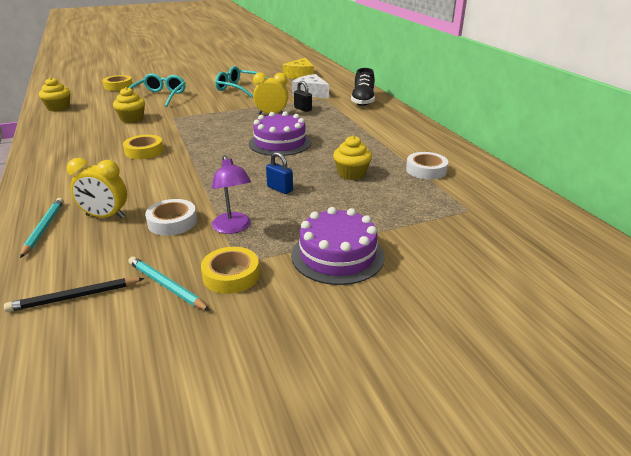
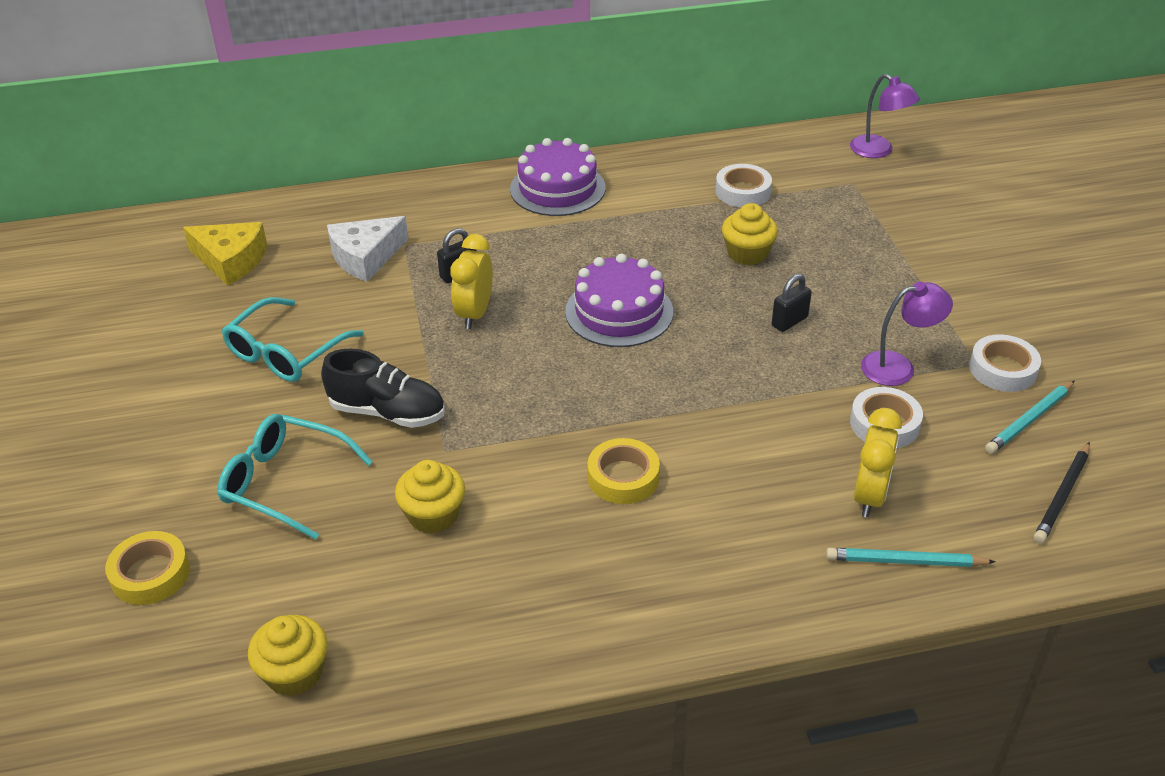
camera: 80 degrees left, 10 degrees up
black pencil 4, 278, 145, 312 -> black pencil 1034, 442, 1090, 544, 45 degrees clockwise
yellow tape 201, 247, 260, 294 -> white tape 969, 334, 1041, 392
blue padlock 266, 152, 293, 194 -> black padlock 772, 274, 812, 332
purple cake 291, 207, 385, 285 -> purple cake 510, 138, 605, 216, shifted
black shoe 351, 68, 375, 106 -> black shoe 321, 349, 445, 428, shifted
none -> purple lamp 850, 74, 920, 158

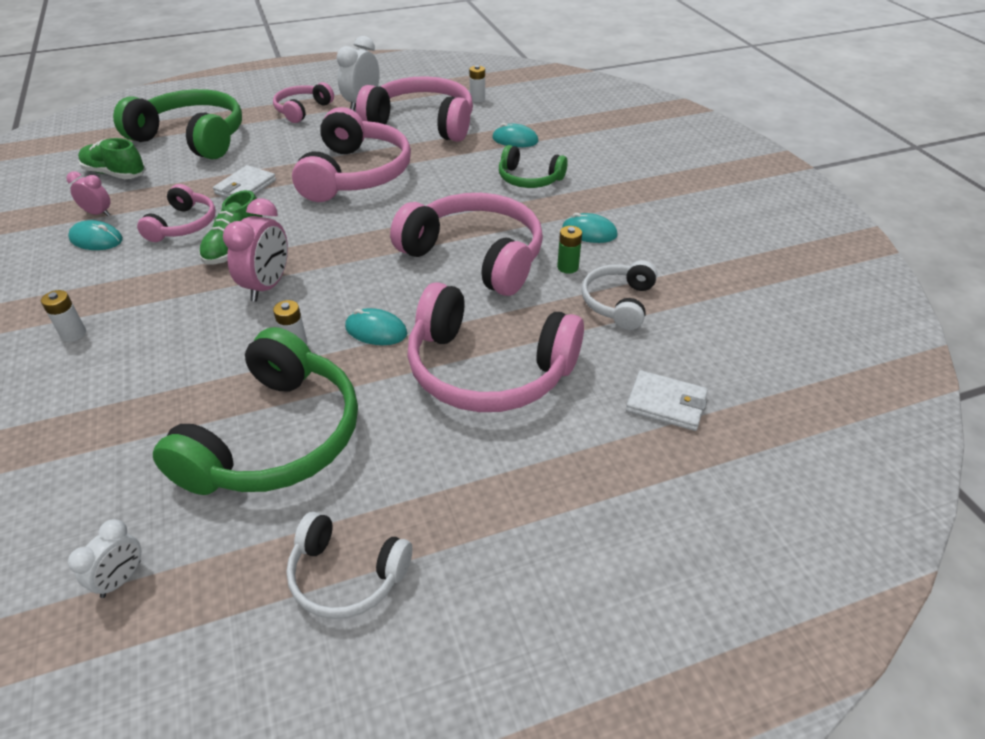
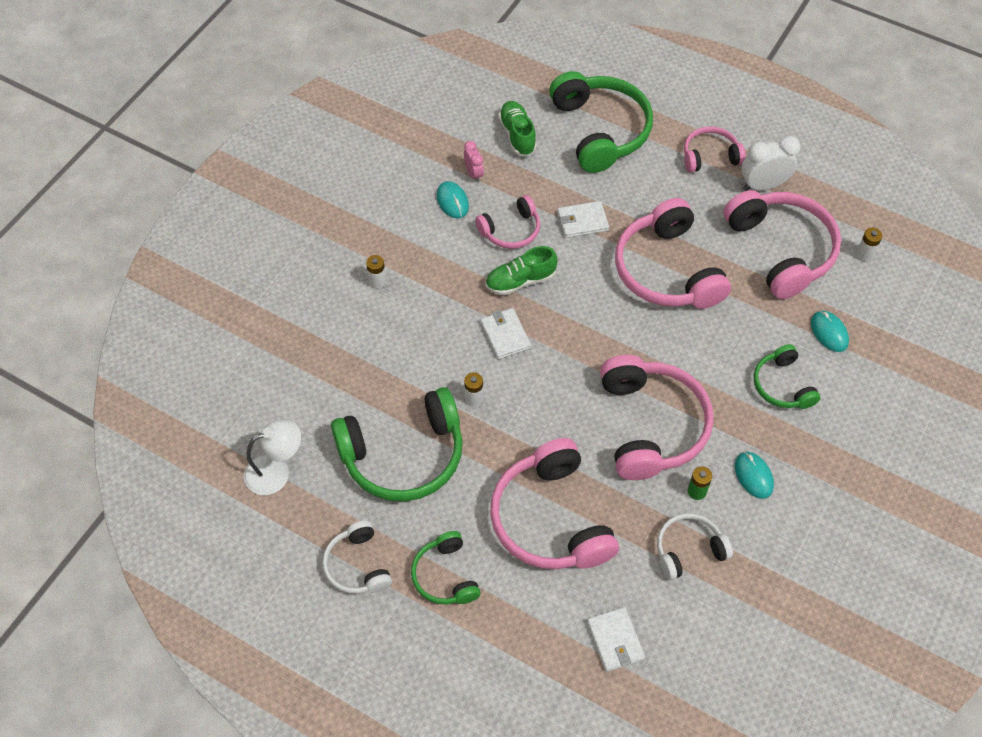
camera: 50 degrees right, 15 degrees up
white clock 68, 519, 141, 598 -> white lamp 243, 419, 301, 495
pink clock 223, 198, 288, 302 -> white wallet 480, 308, 531, 359
pink headphones 292, 107, 411, 202 -> pink headphones 615, 198, 731, 309, 105 degrees clockwise
turquoise mouse 345, 308, 407, 345 -> none
none -> green headphones 411, 531, 481, 605

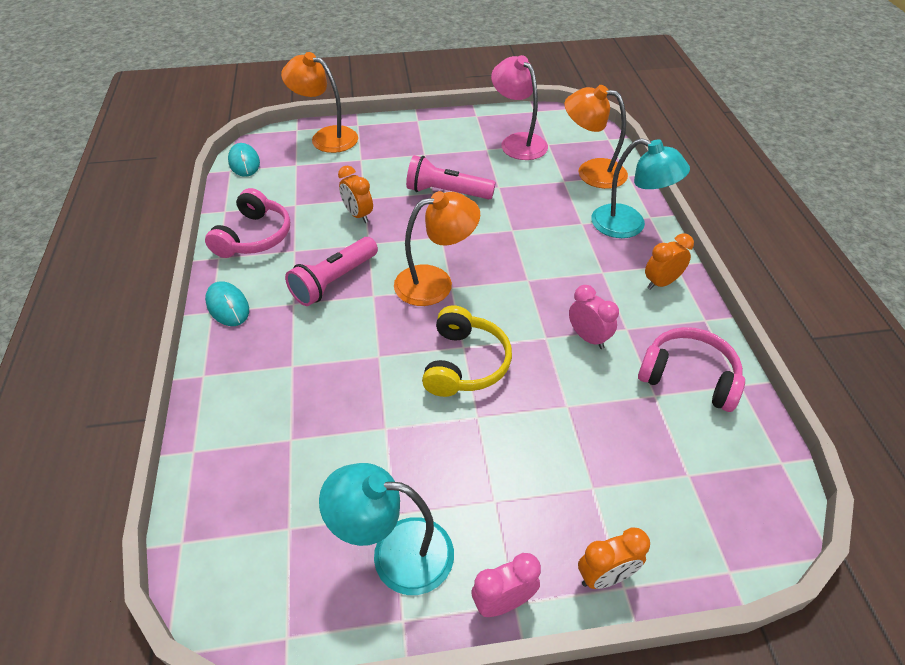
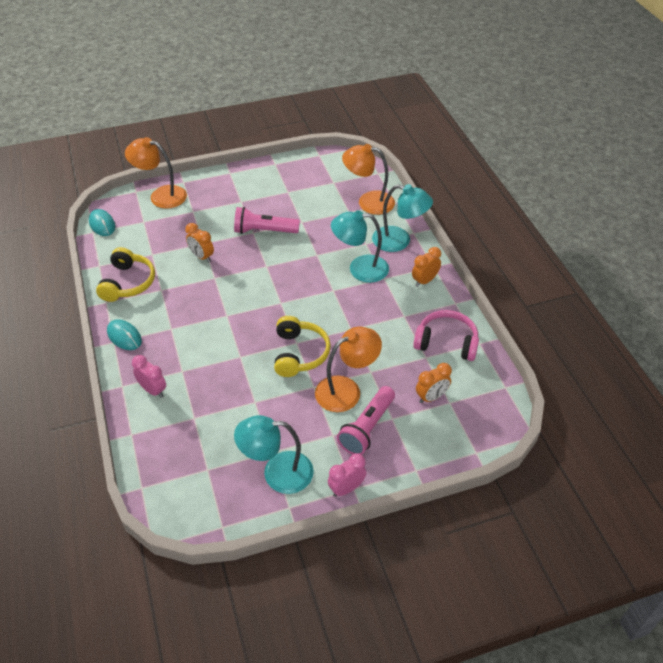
camera: 10 degrees left, 0 degrees up
pink headphones 205, 188, 290, 258 -> yellow headphones 96, 247, 155, 302
pink flashlight 285, 237, 378, 306 -> pink flashlight 337, 386, 395, 455, shifted
orange lamp 394, 191, 480, 306 -> orange lamp 315, 327, 382, 412, shifted
pink lamp 491, 55, 548, 160 -> none
pink clock 569, 285, 619, 349 -> pink clock 132, 355, 166, 398, shifted
orange clock 578, 527, 650, 589 -> orange clock 416, 363, 452, 403, shifted
none -> turquoise lamp 331, 210, 389, 283

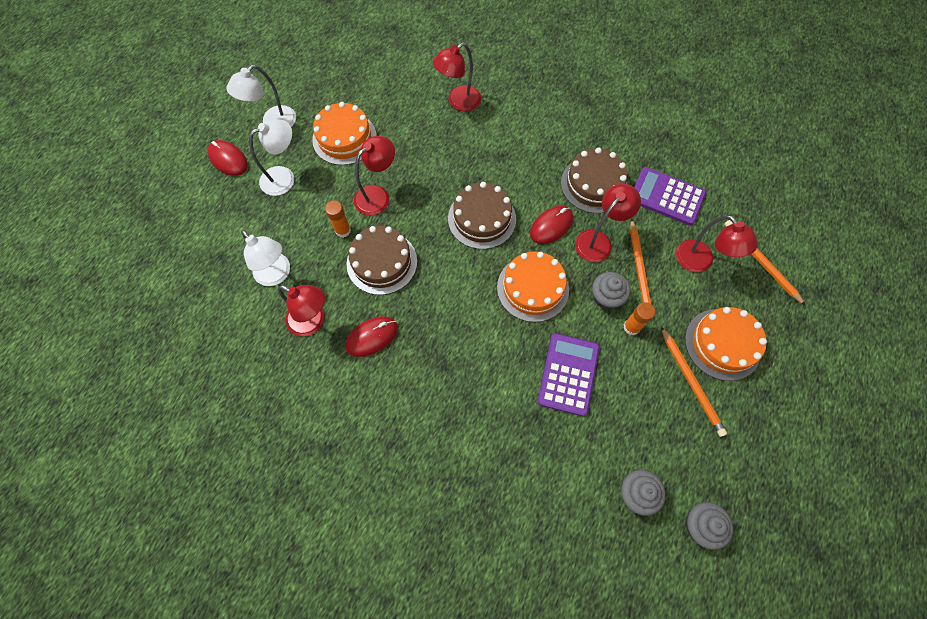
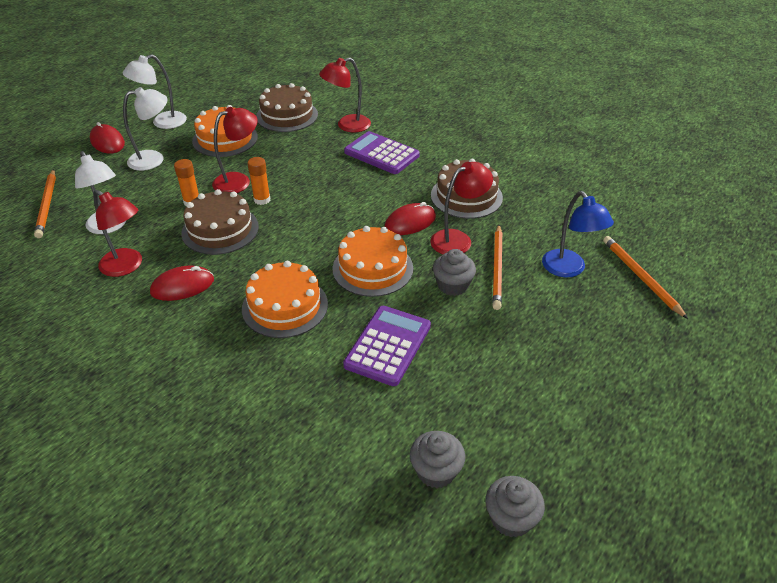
camera: 10 degrees right, 25 degrees down
brown cake 448, 182, 516, 249 -> brown cake 256, 83, 318, 132, shifted
orange glue stick 624, 302, 655, 335 -> orange glue stick 247, 157, 271, 205, shifted
purple calculator 634, 167, 706, 226 -> purple calculator 344, 131, 420, 174, shifted
orange pencil 661, 327, 727, 437 -> orange pencil 34, 169, 56, 238, shifted
red lamp 676, 215, 758, 272 -> blue lamp 542, 191, 614, 277
orange cake 685, 307, 767, 381 -> orange cake 242, 261, 328, 338, shifted

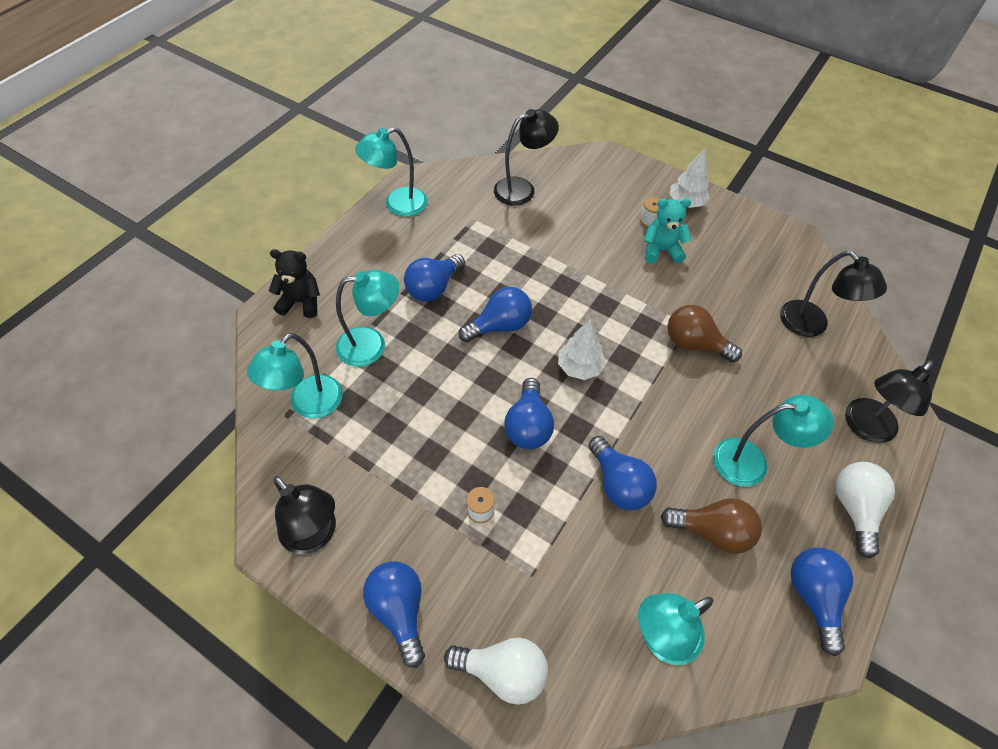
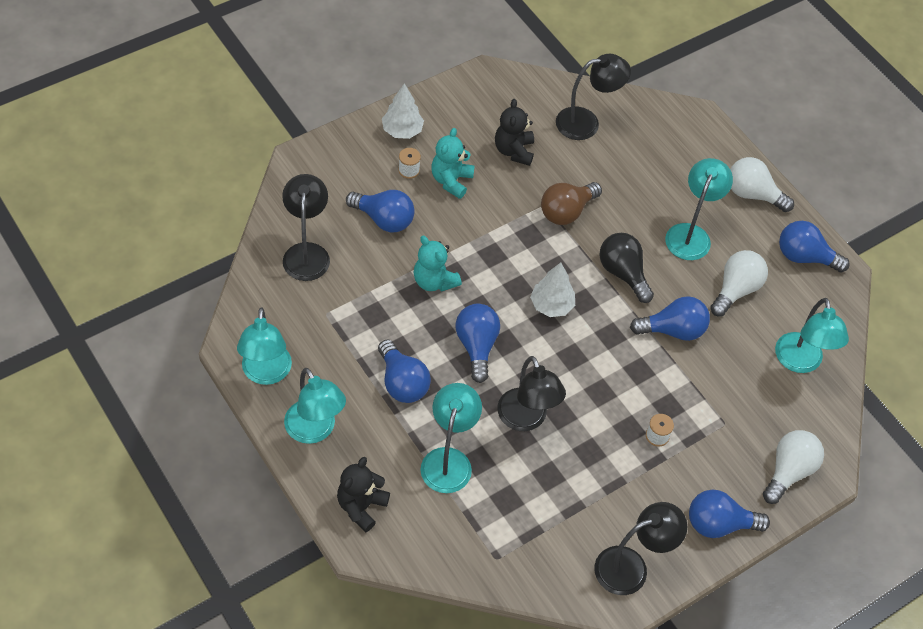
camera: 70 degrees left, 0 degrees up
turquoise lamp 247, 333, 343, 419 -> turquoise lamp 284, 368, 346, 444, shifted
blue light bulb 504, 378, 554, 449 -> blue light bulb 346, 190, 415, 232, shifted
brown light bulb 661, 498, 762, 554 -> white light bulb 710, 250, 768, 316
black lamp 845, 360, 933, 443 -> black lamp 497, 356, 566, 431, shifted
none -> turquoise teddy bear 414, 236, 462, 292
none -> black teddy bear 495, 99, 534, 166
none -> black light bulb 600, 233, 654, 303

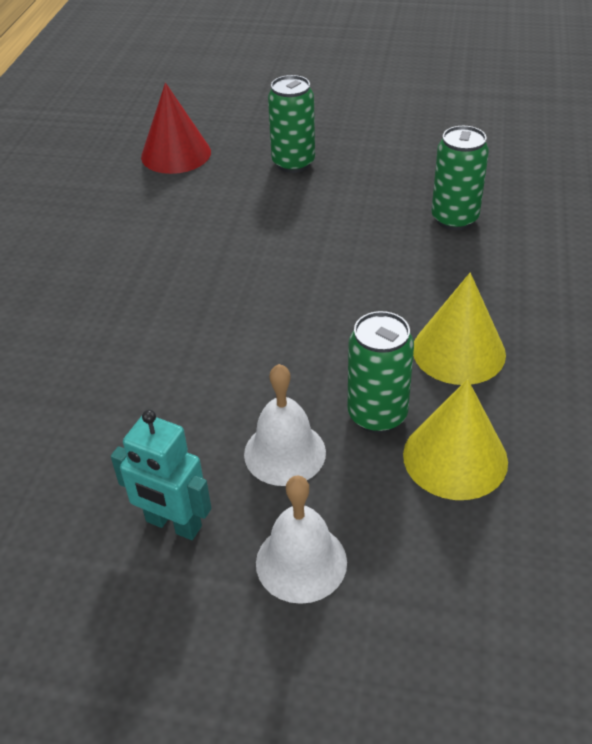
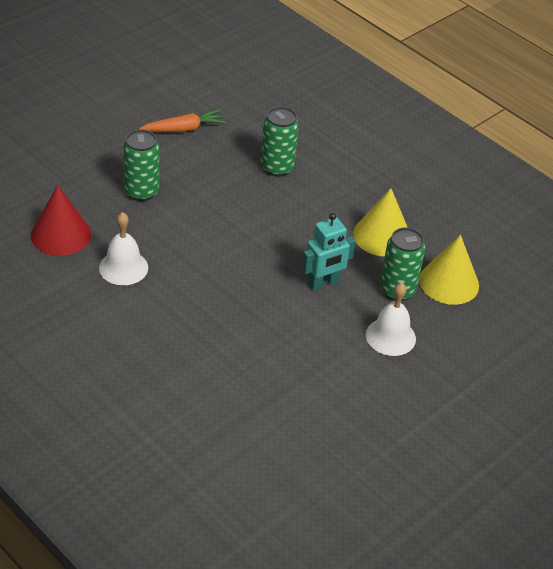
camera: 60 degrees left, 0 degrees up
turquoise robot 111, 410, 211, 540 -> turquoise robot 302, 213, 355, 290, shifted
white bell 256, 475, 347, 604 -> white bell 99, 212, 148, 285, shifted
none -> orange carrot 139, 109, 226, 132

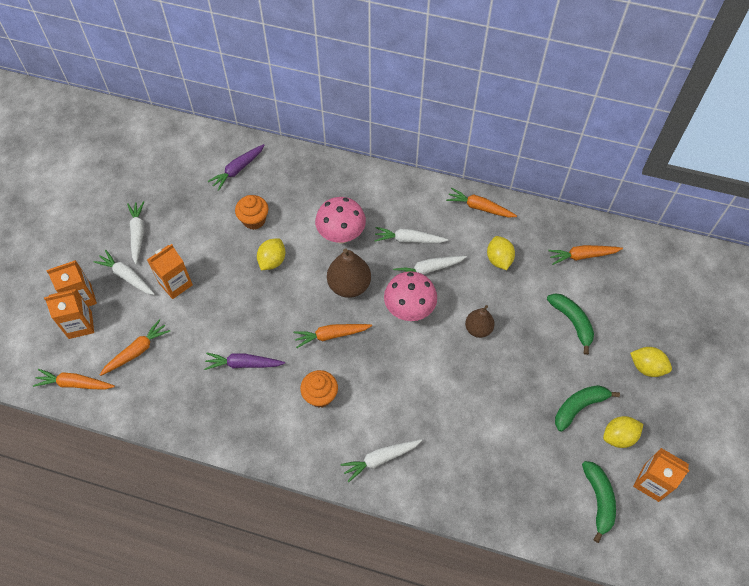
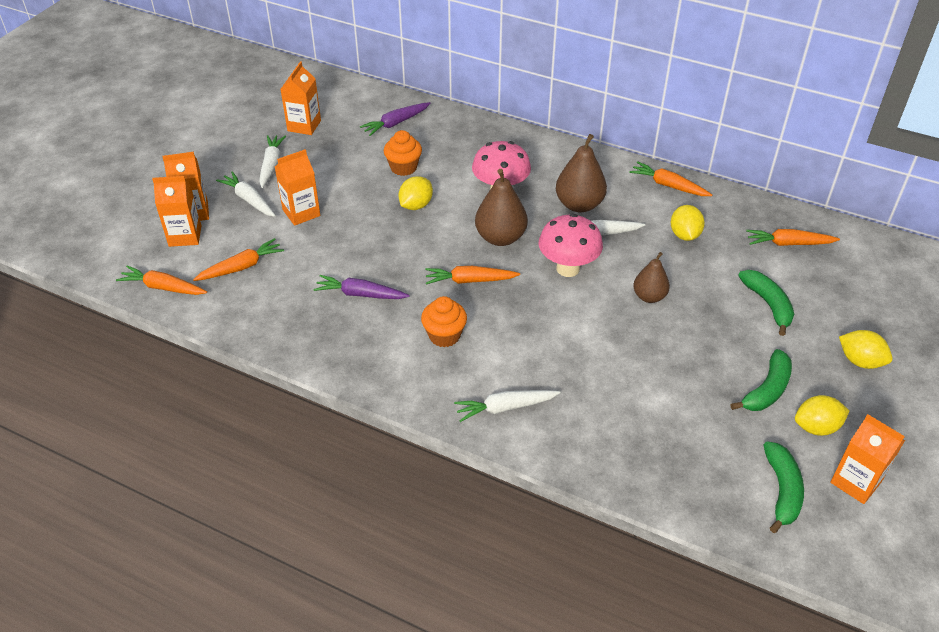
camera: 10 degrees right, 15 degrees down
white carrot 374, 227, 448, 243 -> brown pear 556, 134, 607, 212
green banana 555, 385, 620, 432 -> green banana 731, 349, 792, 411, 150 degrees clockwise
none -> orange carton 281, 62, 321, 135

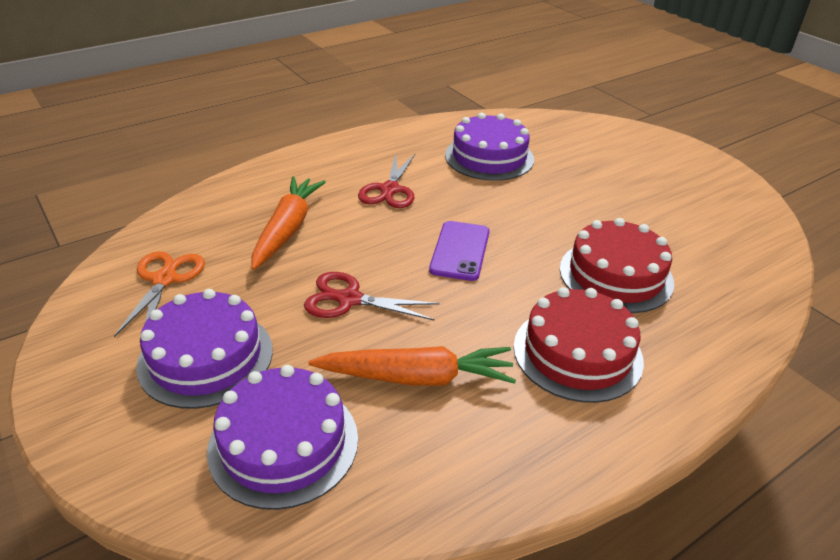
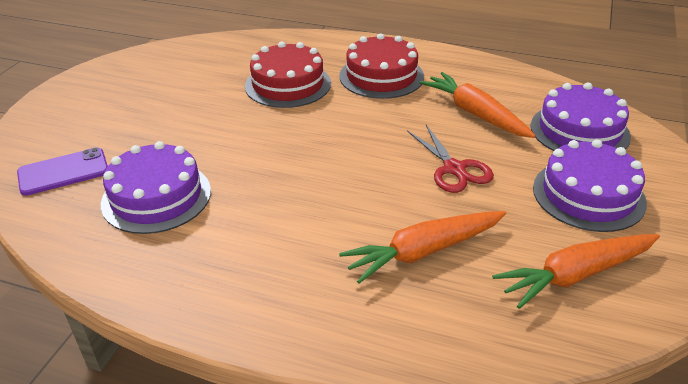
camera: 125 degrees left, 0 degrees up
orange scissors 114, 251, 205, 337 -> orange carrot 492, 234, 660, 309
red scissors 358, 154, 415, 208 -> none
purple phone 429, 221, 489, 281 -> purple phone 17, 148, 108, 196, shifted

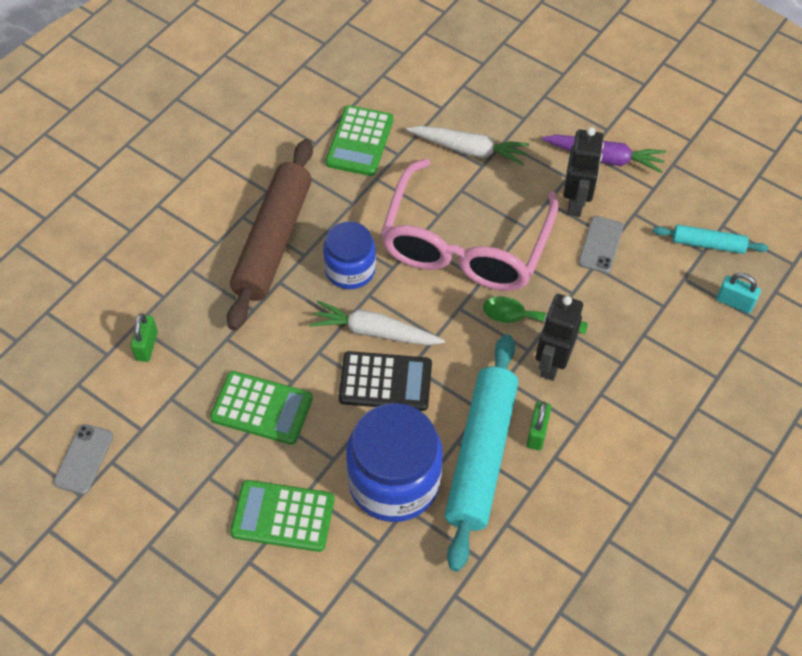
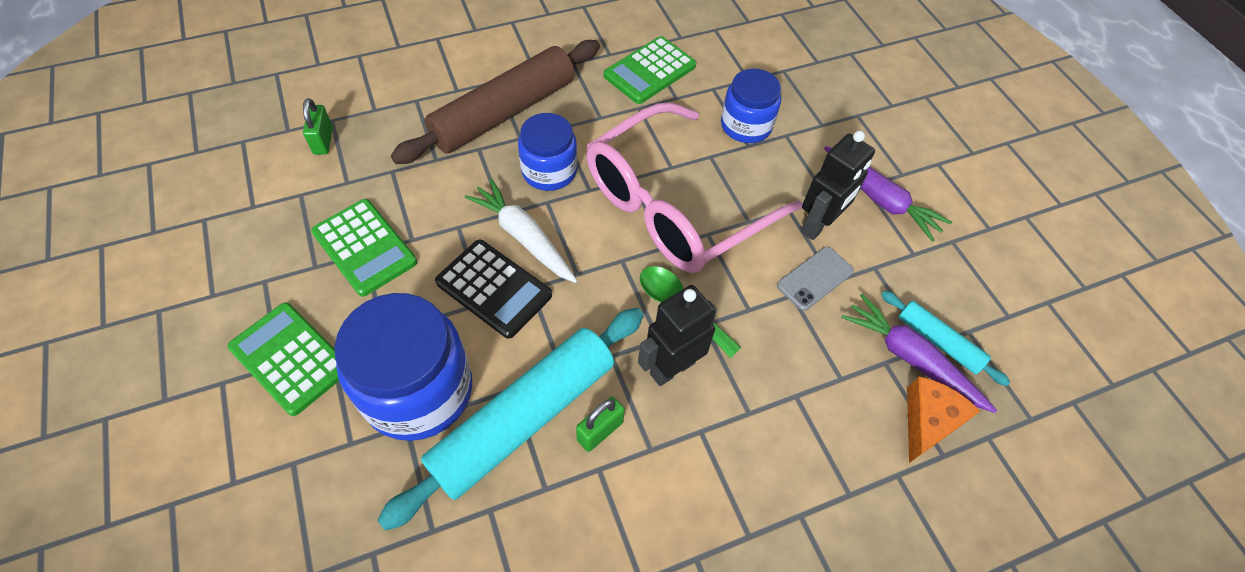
camera: 30 degrees right, 0 degrees up
grey phone 53, 424, 113, 495 -> none
green padlock 131, 313, 158, 362 -> green padlock 303, 98, 333, 155, 45 degrees counterclockwise
white carrot 407, 126, 529, 166 -> blue jar 721, 69, 781, 143
turquoise padlock 716, 273, 761, 313 -> orange cheese 907, 376, 980, 463
none -> purple carrot 841, 294, 997, 413

